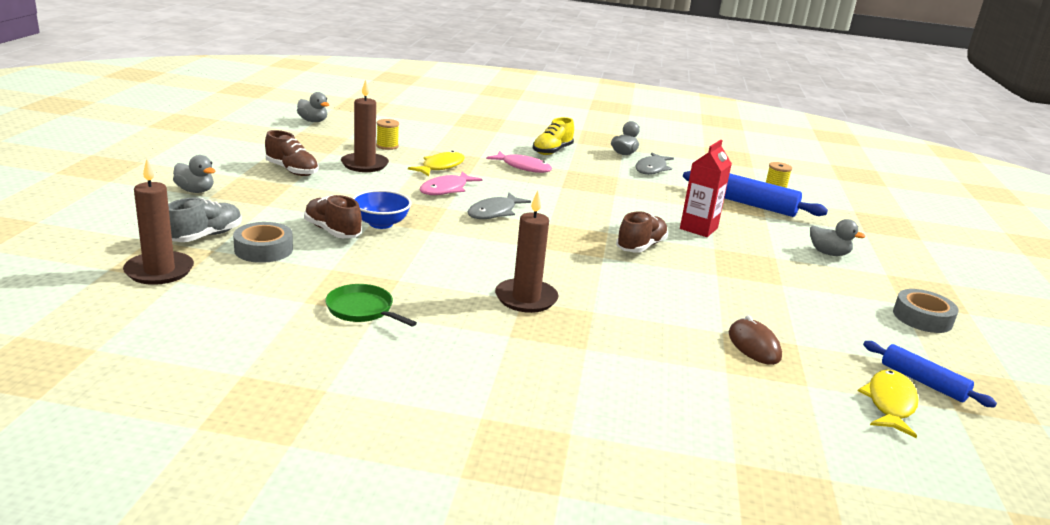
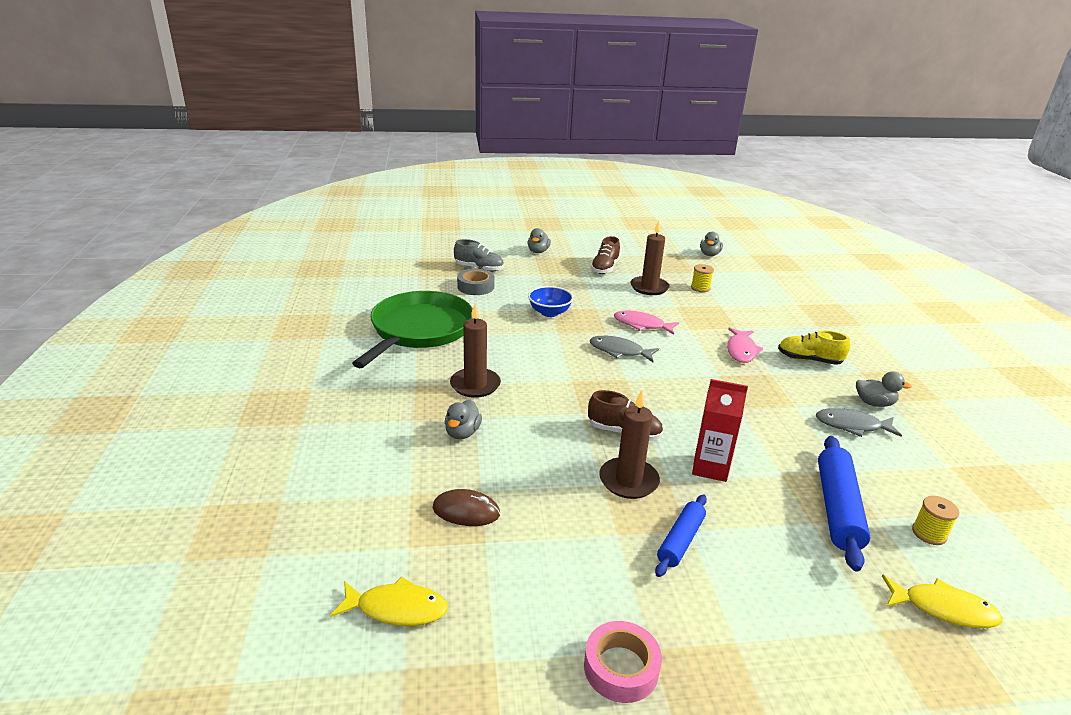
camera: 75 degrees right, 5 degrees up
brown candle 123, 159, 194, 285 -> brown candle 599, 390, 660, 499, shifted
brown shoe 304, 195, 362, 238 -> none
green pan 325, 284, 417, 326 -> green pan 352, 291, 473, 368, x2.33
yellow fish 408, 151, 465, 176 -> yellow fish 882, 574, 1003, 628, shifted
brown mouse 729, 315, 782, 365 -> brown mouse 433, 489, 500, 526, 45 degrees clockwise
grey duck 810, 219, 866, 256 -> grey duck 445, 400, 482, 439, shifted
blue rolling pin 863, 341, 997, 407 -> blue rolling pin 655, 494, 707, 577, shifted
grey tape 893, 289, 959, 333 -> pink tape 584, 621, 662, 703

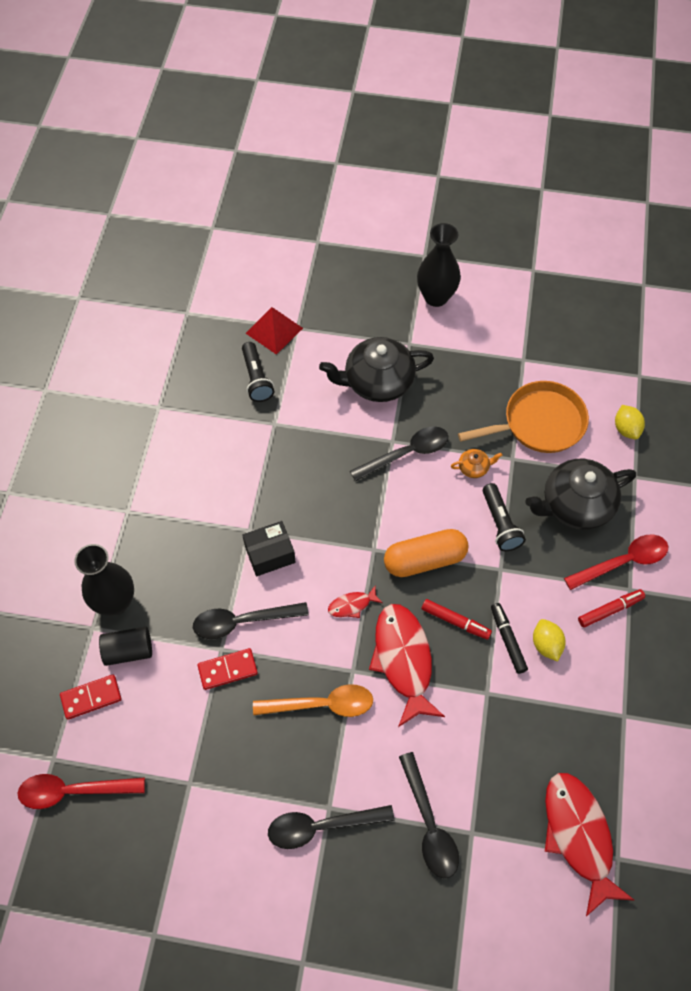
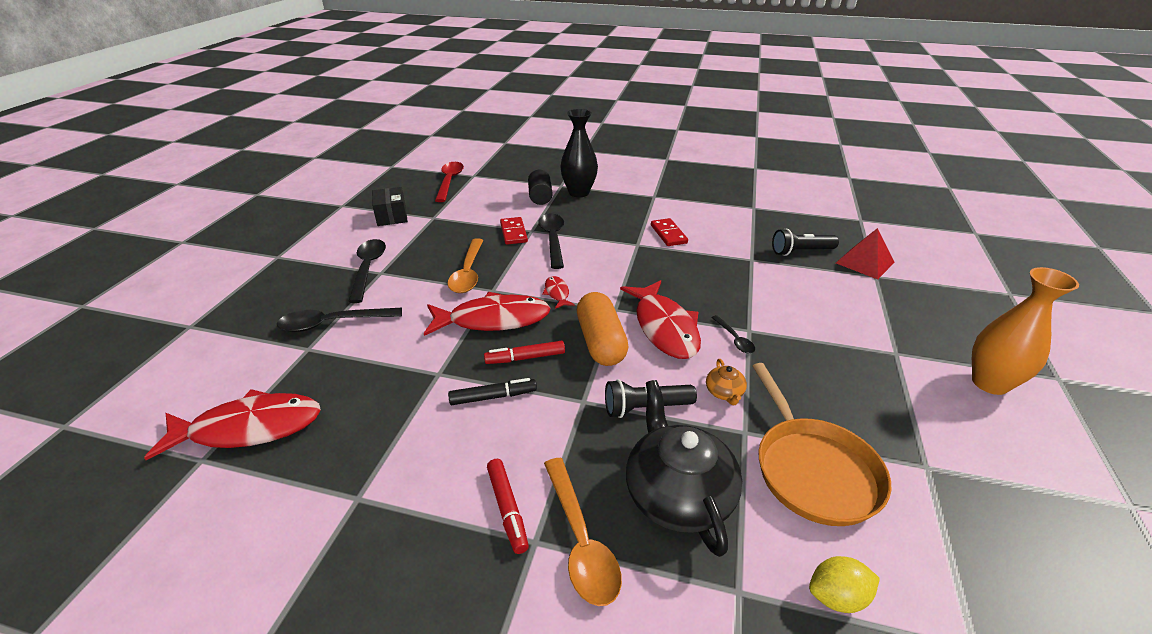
camera: 95 degrees right, 25 degrees down
red domino 60, 674, 122, 720 -> red domino 651, 218, 688, 246, shifted
black box 242, 521, 296, 577 -> black box 372, 187, 408, 226, shifted
black teapot 319, 337, 434, 402 -> none
black spoon 350, 426, 448, 481 -> black spoon 711, 315, 755, 353, x0.54
black vase 417, 223, 461, 307 -> orange vase 972, 267, 1079, 395
red marker 422, 599, 492, 640 -> red marker 484, 341, 565, 364, 45 degrees clockwise
yellow lemon 533, 619, 566, 662 -> none
red spoon 564, 535, 668, 590 -> orange spoon 544, 458, 622, 606
none -> red fish 620, 280, 701, 359

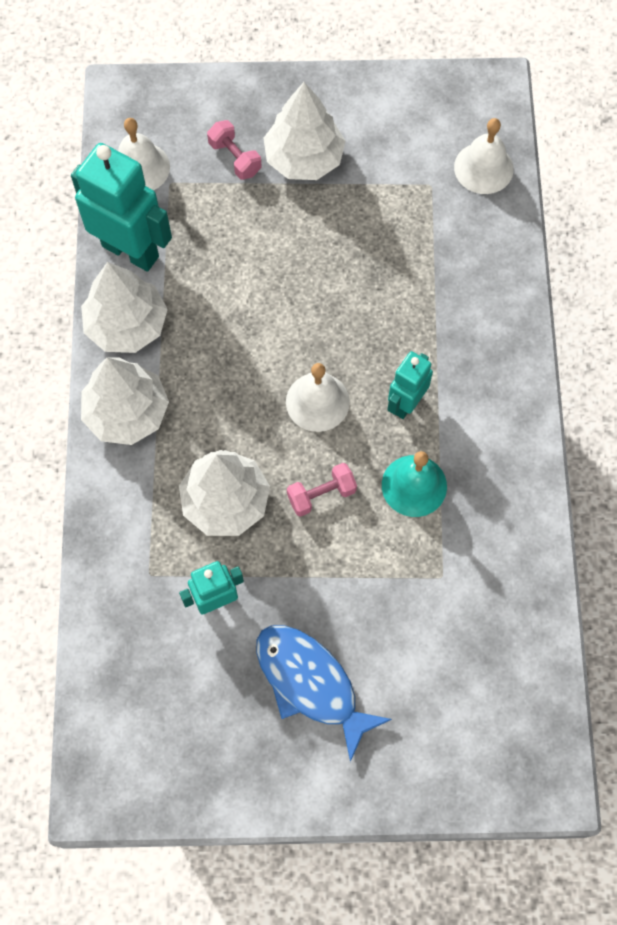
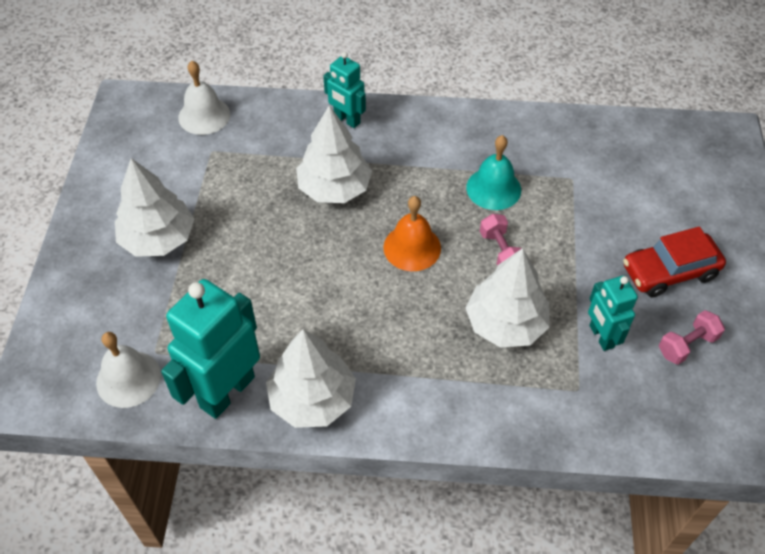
camera: 85 degrees left, 15 degrees down
white tree 81, 357, 169, 445 -> white tree 296, 105, 372, 203, shifted
pink dumbbell 207, 120, 262, 180 -> pink dumbbell 659, 310, 725, 365, shifted
blue fish 256, 625, 392, 762 -> red car 623, 227, 726, 298
white bell 286, 363, 350, 432 -> orange bell 383, 196, 441, 271
turquoise robot 387, 351, 433, 419 -> turquoise robot 323, 52, 366, 128, shifted

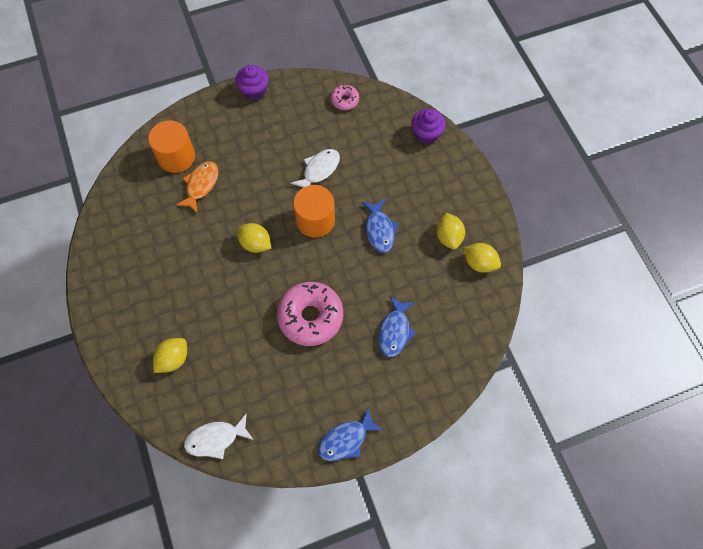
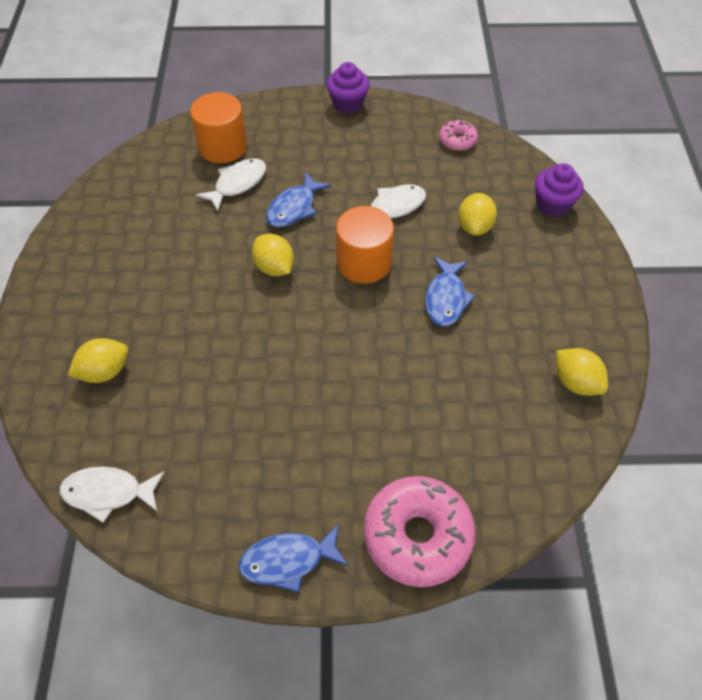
camera: 20 degrees right, 10 degrees down
orange fish 176, 161, 218, 214 -> white fish 196, 158, 266, 211
pink donut 277, 282, 343, 346 -> pink donut 364, 476, 476, 587, shifted
blue fish 378, 296, 416, 357 -> blue fish 266, 172, 331, 227, shifted
yellow lemon 436, 213, 465, 249 -> yellow lemon 458, 193, 497, 236, shifted

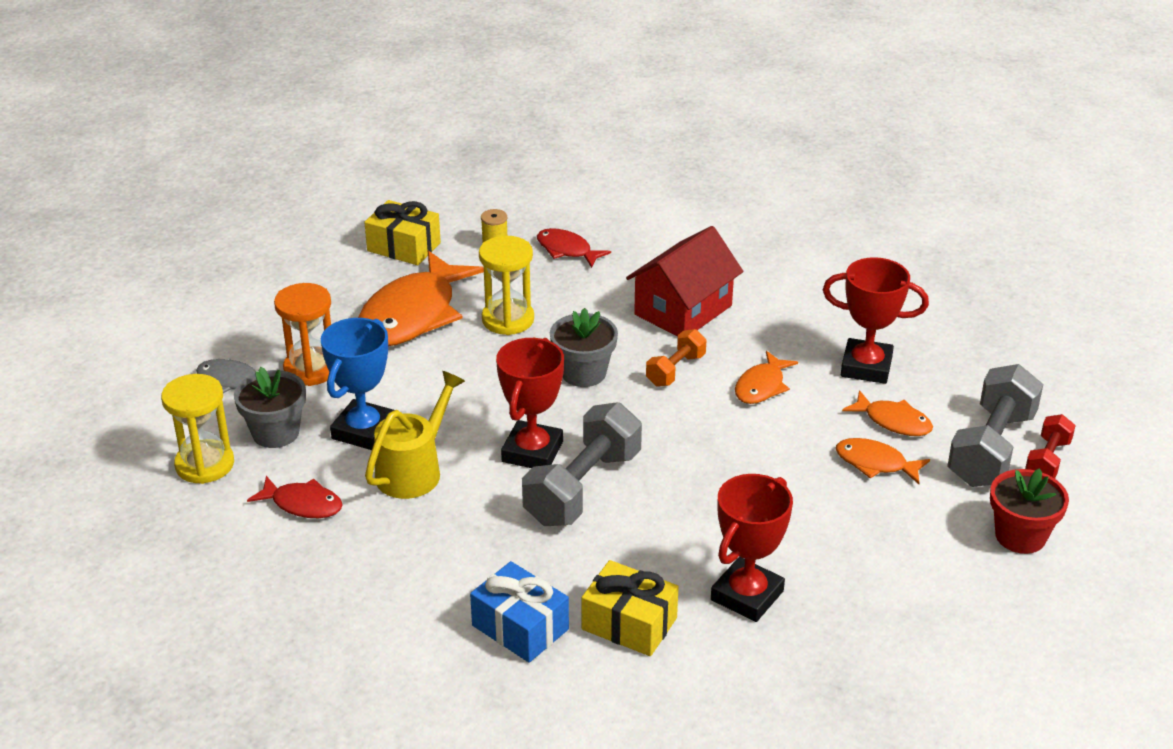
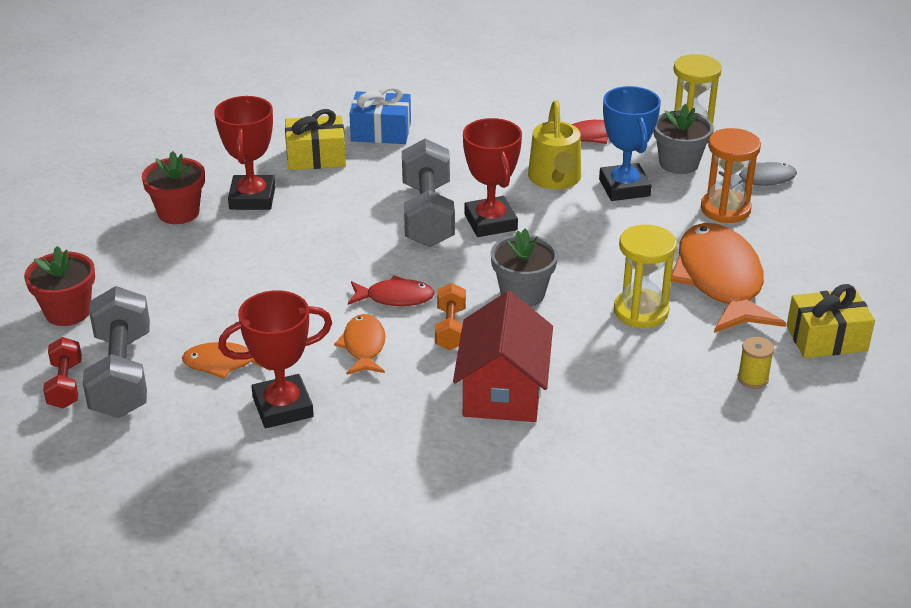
camera: 145 degrees right, 0 degrees up
red fish 537, 228, 611, 268 -> red fish 348, 275, 435, 306, shifted
orange fish 836, 438, 930, 484 -> none
none -> red flower pot 142, 151, 205, 224

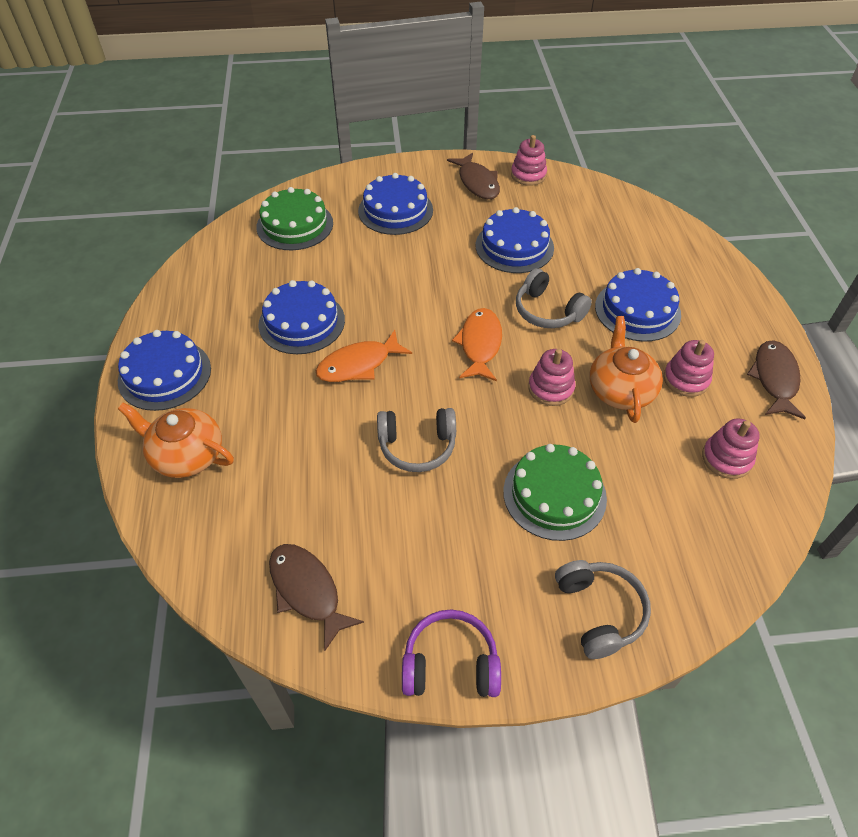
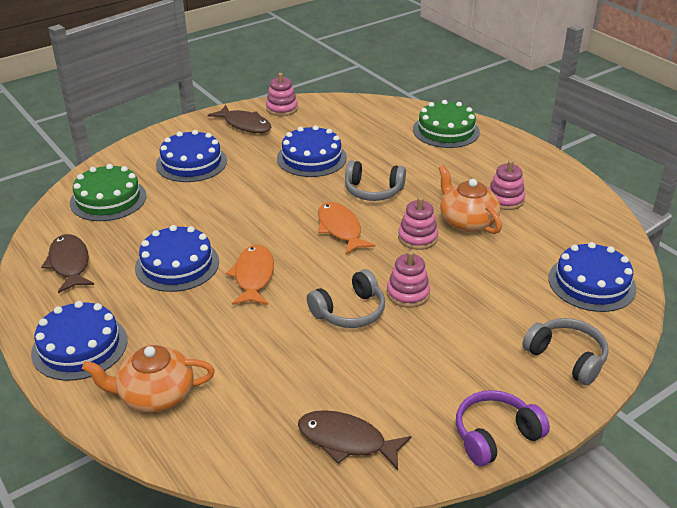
camera: 30 degrees left, 15 degrees down
orange fish 316, 330, 412, 382 -> orange fish 226, 244, 274, 305, 150 degrees clockwise
green cake 503, 444, 607, 541 -> green cake 413, 100, 480, 148, shifted
blue cake 595, 268, 681, 342 -> blue cake 548, 242, 637, 312, shifted
pink stacking toy 702, 419, 760, 479 -> pink stacking toy 387, 251, 430, 308, shifted
brown fish 747, 340, 806, 419 -> brown fish 41, 234, 94, 293, shifted

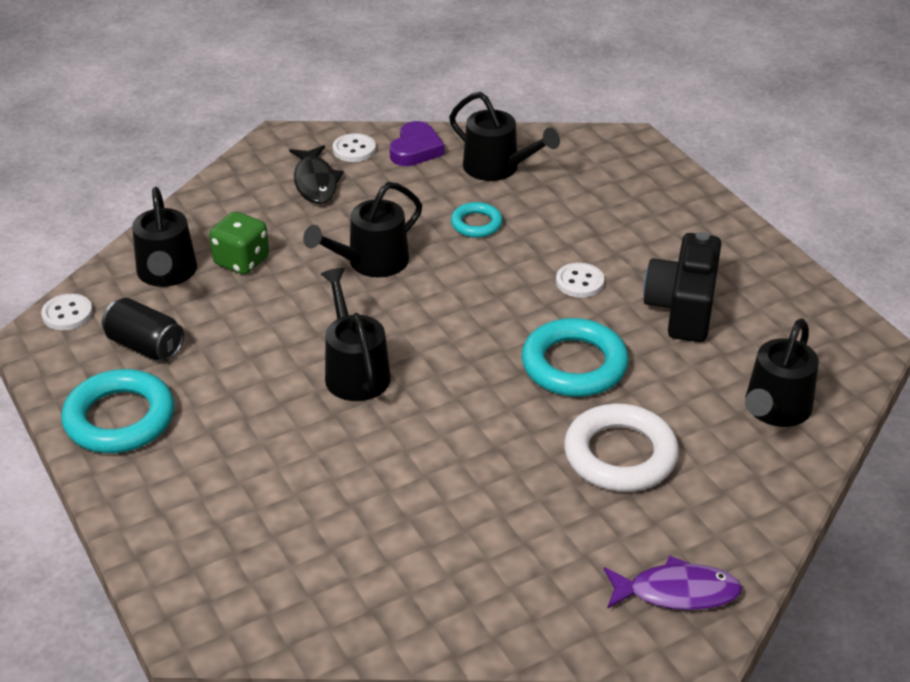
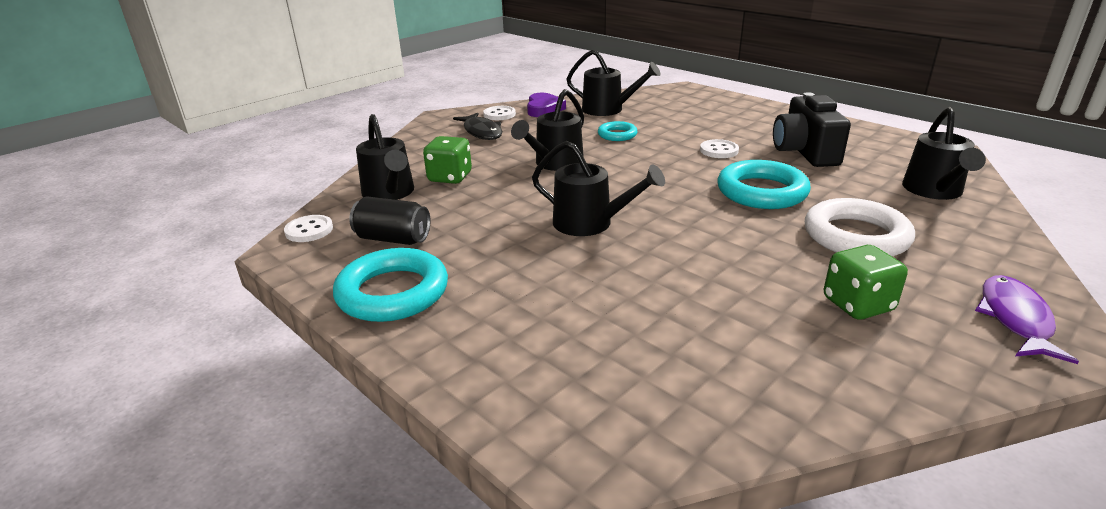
camera: 15 degrees left, 10 degrees down
black watering can 321, 268, 391, 401 -> black watering can 532, 141, 665, 236, 150 degrees clockwise
purple fish 604, 556, 742, 610 -> purple fish 975, 275, 1079, 364, 60 degrees counterclockwise
none -> green dice 824, 245, 908, 320

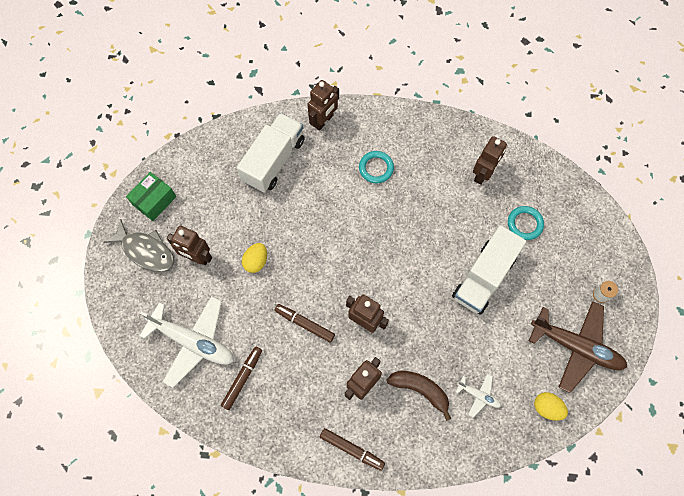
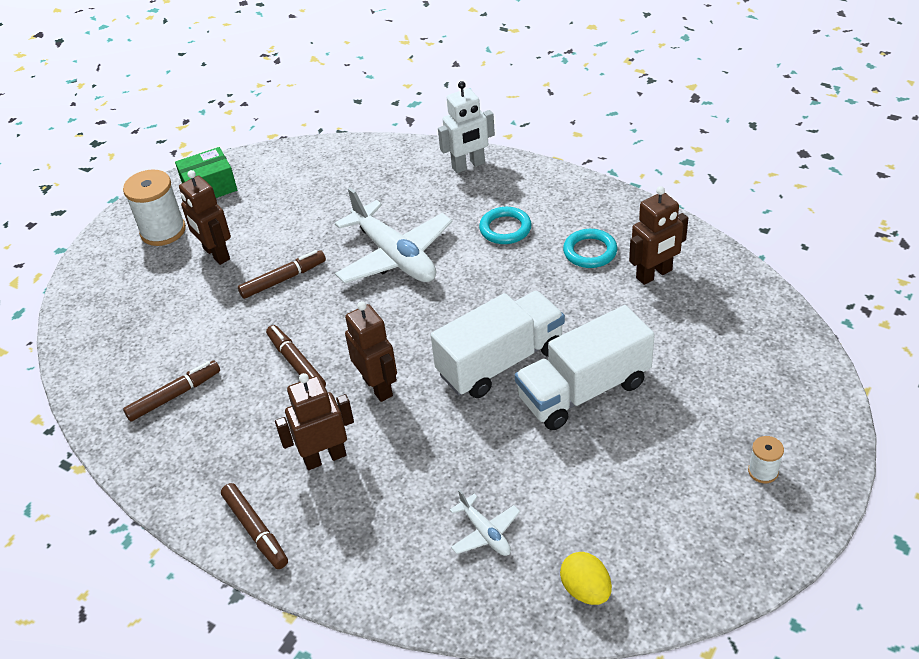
camera: 30 degrees right, 25 degrees down
grey fish 104, 219, 174, 272 -> white spool 123, 170, 186, 246
white plane 140, 296, 234, 388 -> white plane 335, 187, 452, 283, shifted
white truck 237, 113, 305, 193 -> white truck 431, 291, 565, 398, shifted
yellow egg 242, 243, 267, 273 -> brown marker 238, 250, 326, 299
brown robot 307, 80, 339, 131 -> white robot 438, 81, 495, 173
brown banana 387, 371, 451, 421 -> none
turquoise ring 508, 206, 544, 240 -> turquoise ring 563, 229, 617, 268, shifted
brown plane 529, 301, 627, 393 -> none

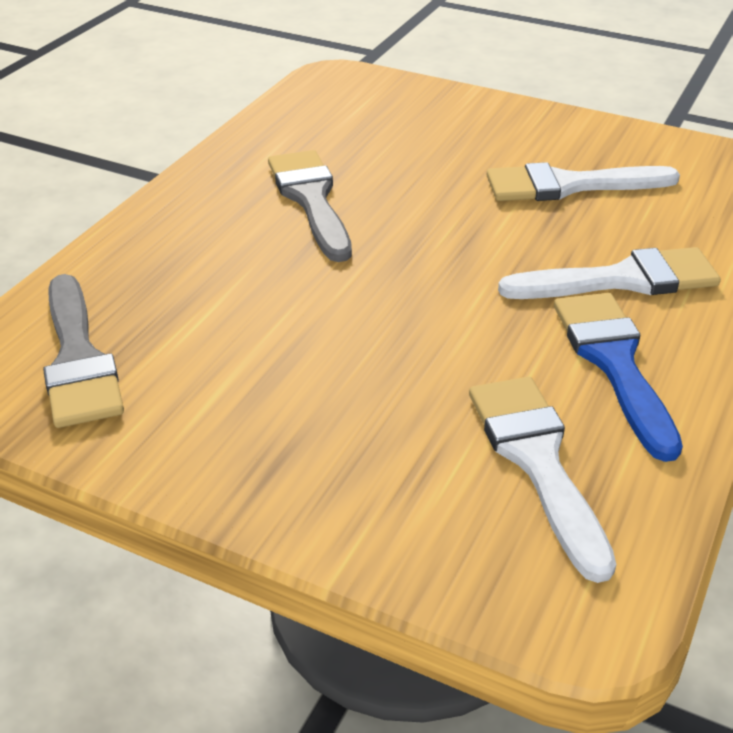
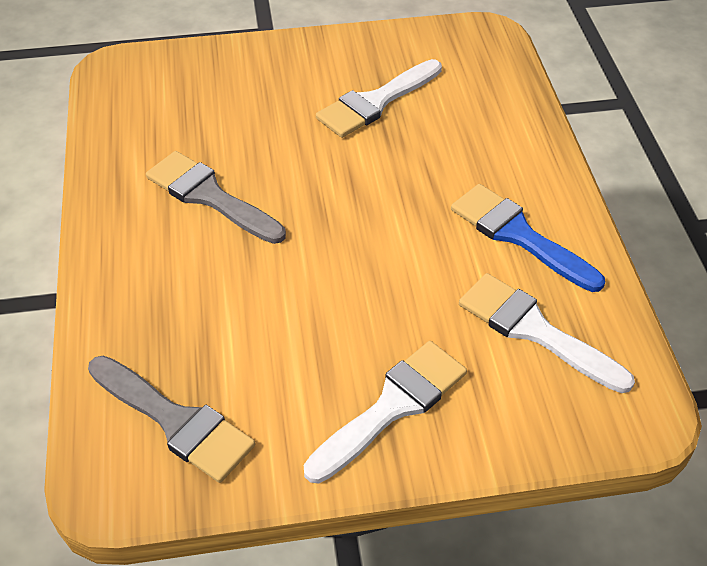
camera: 35 degrees left, 10 degrees up
white brush 498, 247, 721, 299 -> white brush 304, 341, 467, 483, shifted

